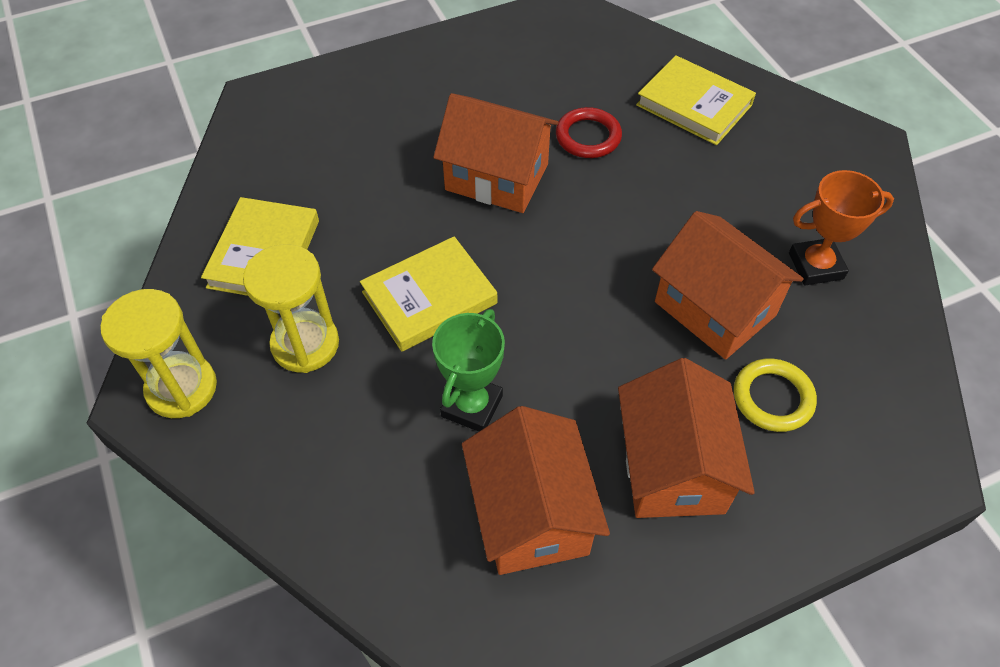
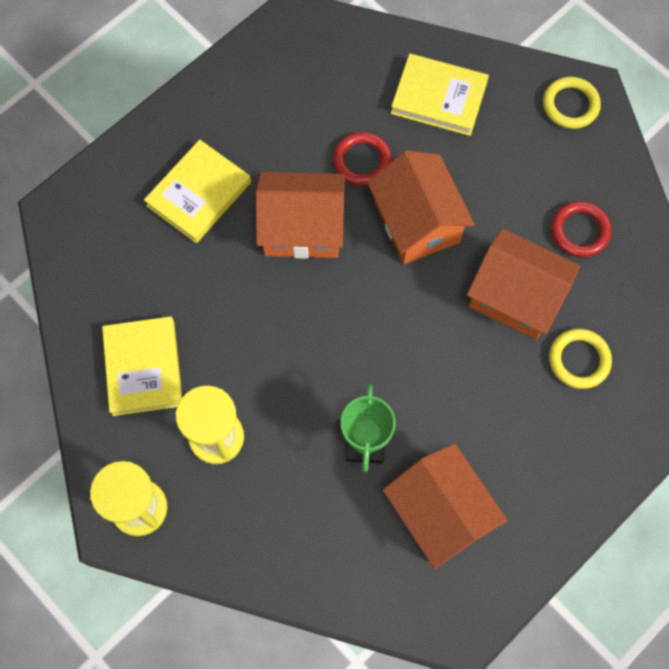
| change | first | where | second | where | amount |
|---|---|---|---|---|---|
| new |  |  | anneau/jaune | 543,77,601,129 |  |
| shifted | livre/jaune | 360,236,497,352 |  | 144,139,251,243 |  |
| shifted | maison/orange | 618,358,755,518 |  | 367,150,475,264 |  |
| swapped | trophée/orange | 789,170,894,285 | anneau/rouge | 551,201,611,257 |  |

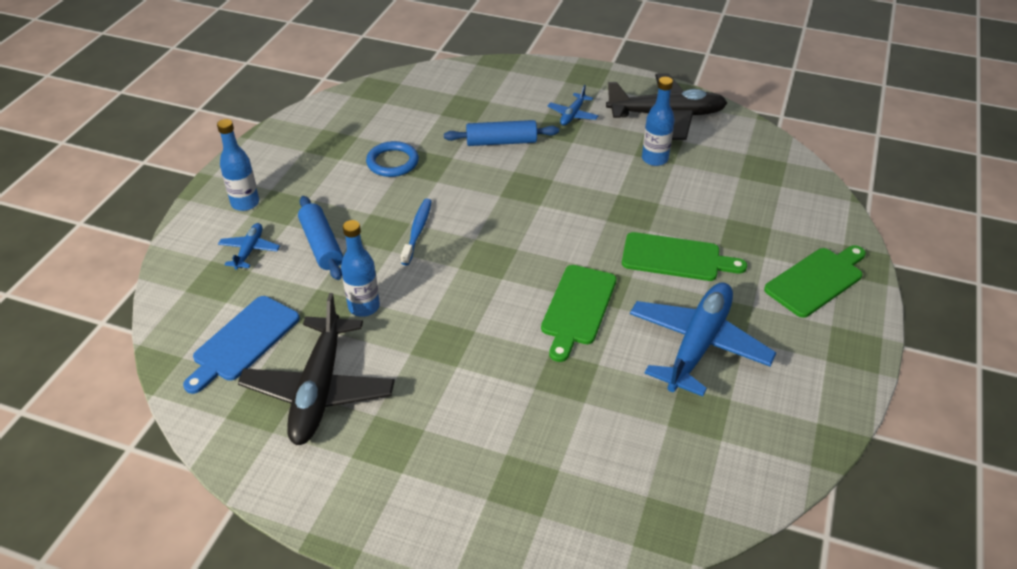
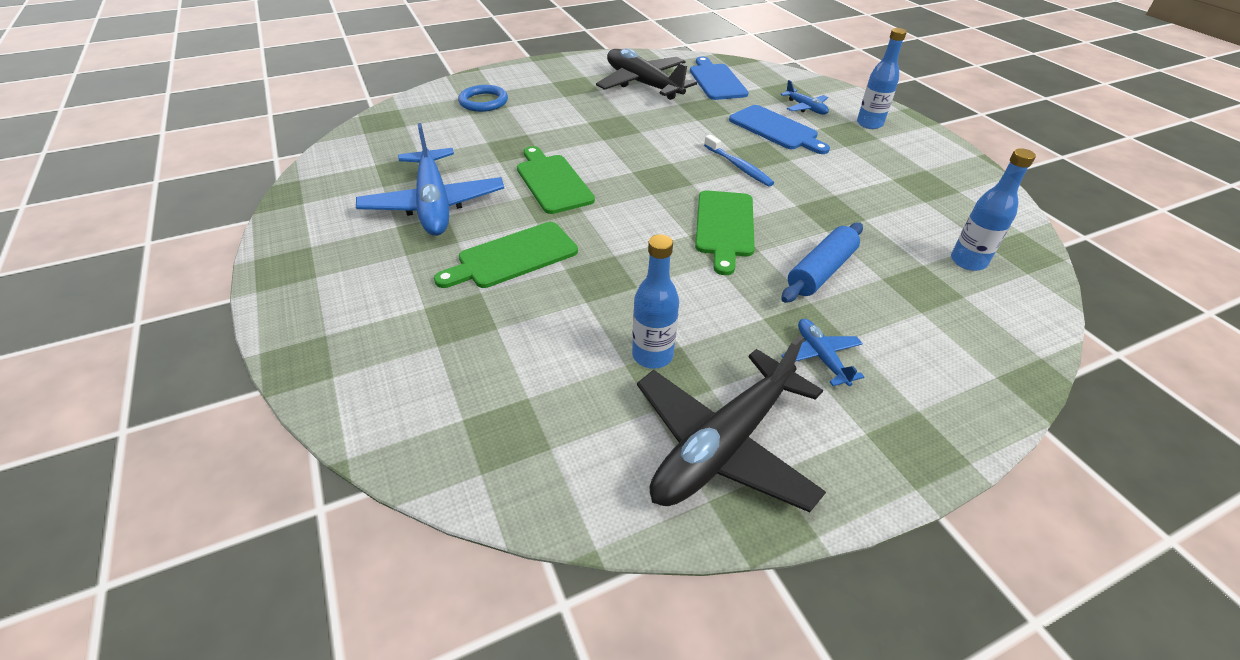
| change | first | where | second | where | amount |
|---|---|---|---|---|---|
| shifted | bouteille/bleu | 341,220,380,317 |  | 951,148,1036,271 |  |
| shifted | anneau/bleu | 366,141,419,177 |  | 458,85,508,112 |  |
| shifted | planche à découper/vert | 764,245,866,318 |  | 695,190,755,275 |  |
| swapped | rouleau à pâtisserie/bleu | 298,196,343,280 | planche à découper/bleu | 729,105,830,154 |  |

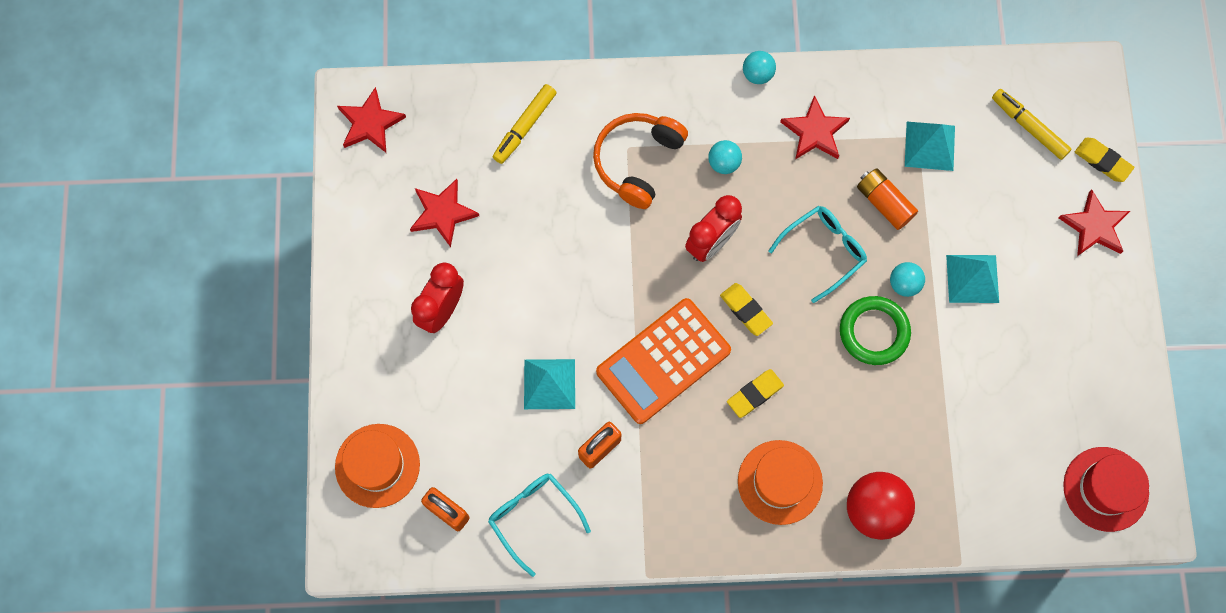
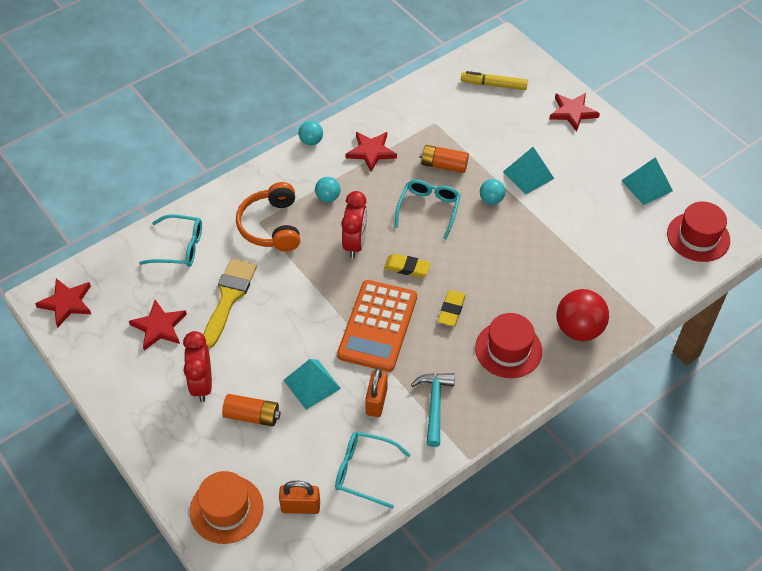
| change | first | where | second | where | amount |
|---|---|---|---|---|---|
| gone | anneau/vert | 840,296,911,365 |  |  |  |
| gone | gomme/jaune | 1075,138,1135,182 |  |  |  |
| new |  |  | pinceau/jaune | 203,259,257,349 |  |
| new |  |  | pile/orange | 222,394,281,426 |  |
| new |  |  | marteau/turquoise | 411,373,455,447 |  |
| shifted | pyramide/turquoise | 905,122,955,171 |  | 621,157,673,205 |  |
| swapped | feutre/jaune | 493,84,557,164 | lunettes/turquoise | 139,214,202,267 |  |
| repainted | chapeau/orange | 738,440,823,525 | chapeau/rouge | 475,313,542,378 |  |

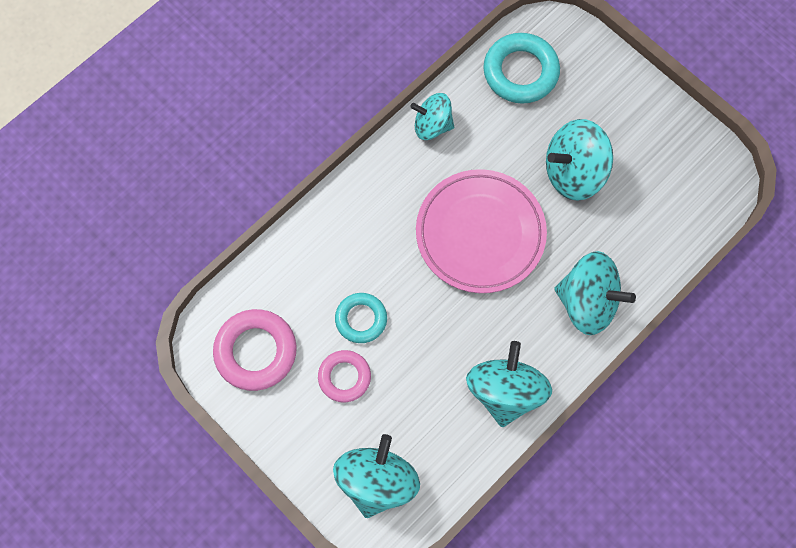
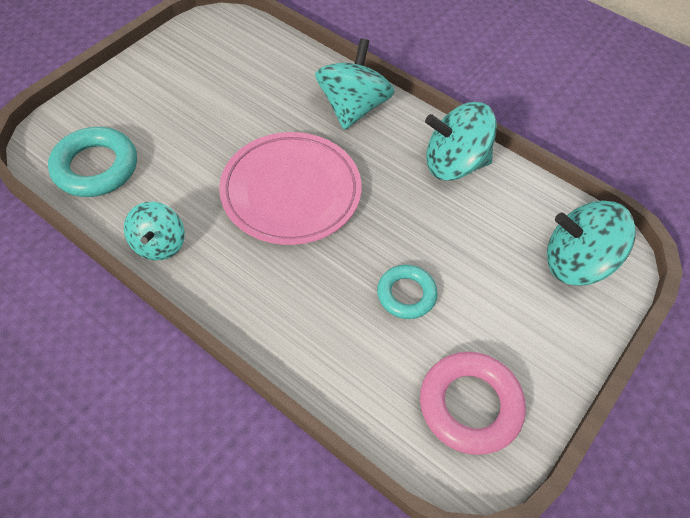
| change | first | where | second | where | amount |
|---|---|---|---|---|---|
| gone | anneau/rose | 318,350,371,402 |  |  |  |
| gone | toupie/turquoise | 546,119,613,200 |  |  |  |

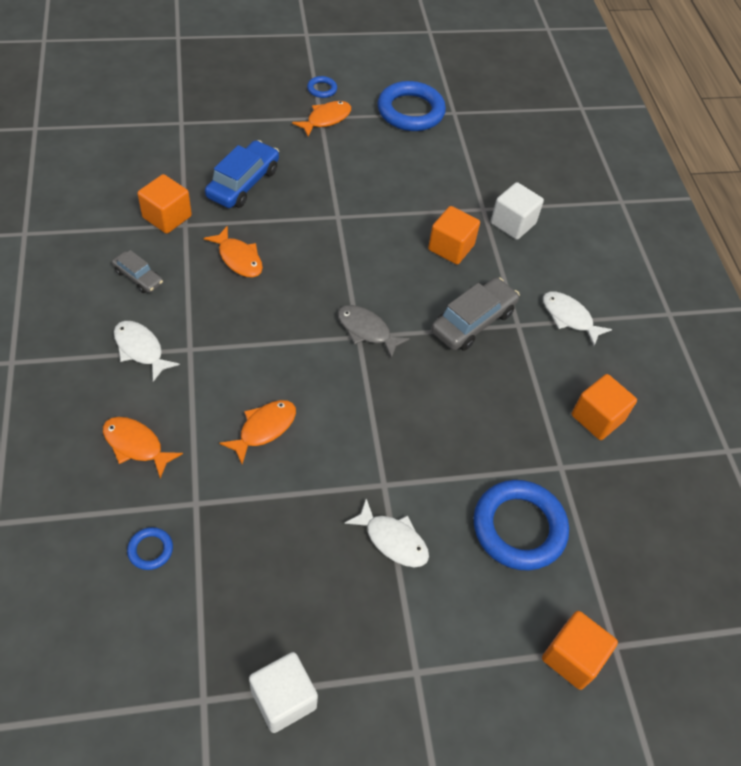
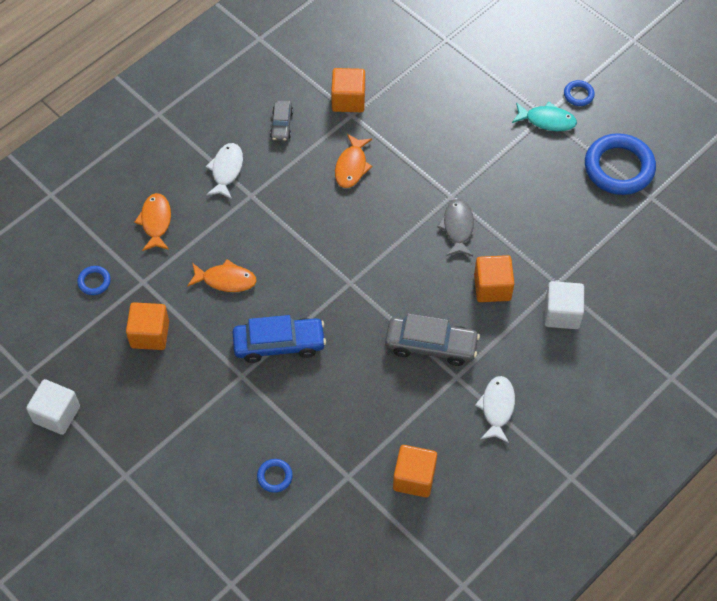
| change | first | where | second | where | amount |
|---|---|---|---|---|---|
| gone | poisson/blanc | 344,499,429,567 |  |  |  |
| shifted | voiture/bleu | 205,140,279,208 |  | 233,315,326,363 |  |
| shifted | poisson/gris | 338,305,410,359 |  | 437,199,474,256 |  |
| shifted | cube/orange | 542,611,618,690 |  | 126,302,169,350 |  |
| repainted | poisson/orange | 292,101,351,137 | poisson/turquoise | 512,102,577,131 |  |
| scaled | anneau/bleu | 473,480,569,571 |  | 257,459,293,493 | x0.45 |

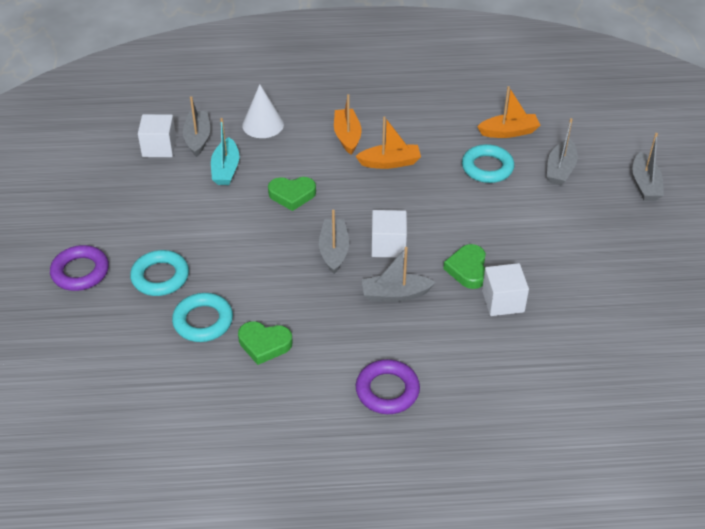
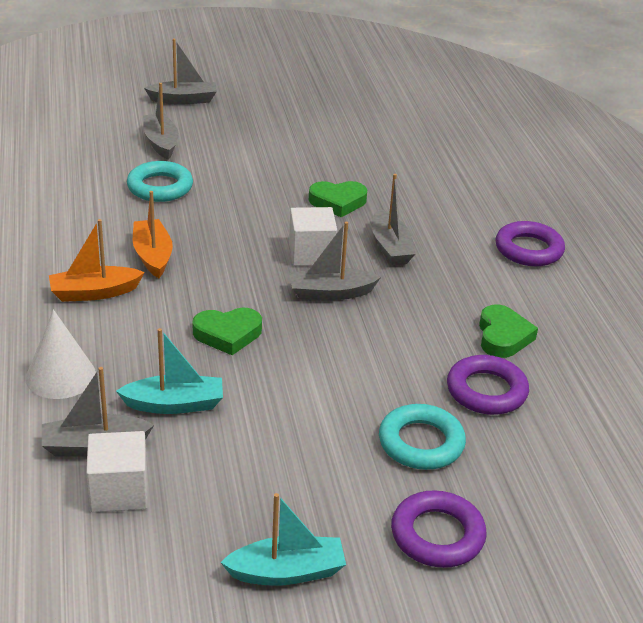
| change | first | where | second | where | amount |
|---|---|---|---|---|---|
| gone | bateau/orange | 477,86,540,138 |  |  |  |
| gone | cube/blanc | 482,263,529,316 |  |  |  |
| new |  |  | bateau/turquoise | 220,493,346,586 |  |
| repainted | anneau/turquoise | 172,293,233,342 | anneau/violet | 447,355,529,415 |  |
| rotated | cœur/vert | 268,177,316,211 |  | 193,308,262,355 | 90 degrees clockwise |
| rotated | bateau/gris | 547,118,578,185 |  | 143,83,179,160 | 120 degrees counterclockwise |

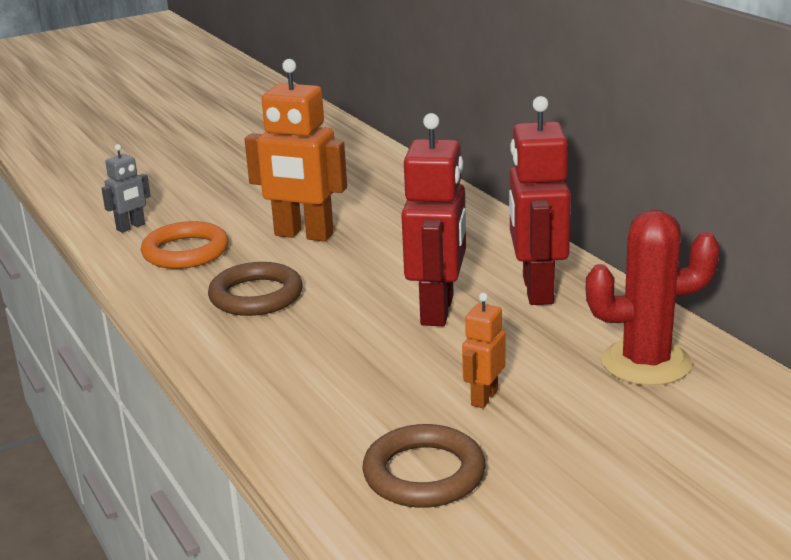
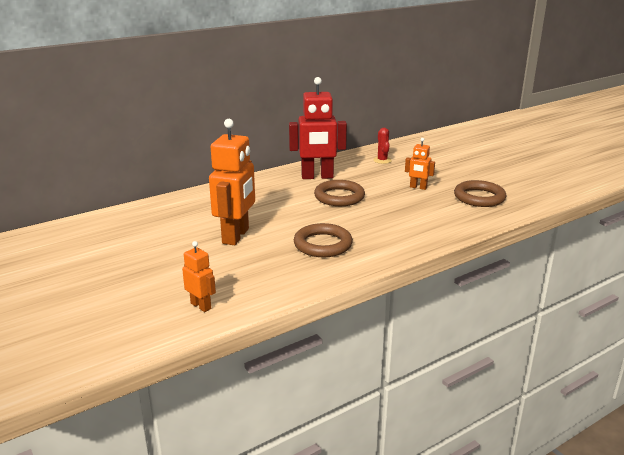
| change | first | where | second | where | amount |
|---|---|---|---|---|---|
| gone | anneau/orange | 141,221,229,269 |  |  |  |
| swapped | robot/rouge | 401,113,466,326 | anneau/marron | 314,180,365,206 |  |
| repainted | robot/gris | 101,144,151,233 | robot/orange | 182,241,216,312 |  |
| scaled | cactus/rouge | 586,210,720,386 |  | 373,128,392,164 | x0.50 |

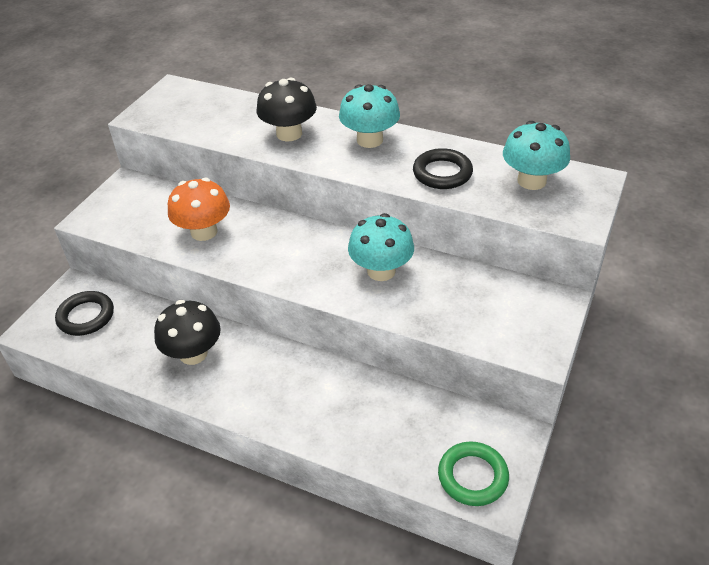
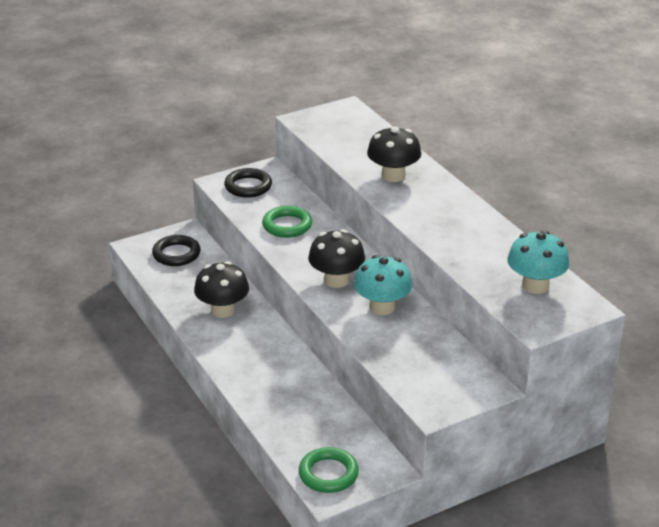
| change | first | where | second | where | amount |
|---|---|---|---|---|---|
| gone | champignon/turquoise | 339,84,400,148 |  |  |  |
| new |  |  | champignon/noir | 308,229,365,288 |  |
| shifted | anneau/noir | 413,148,473,189 |  | 224,168,272,198 |  |
| swapped | champignon/orange | 168,178,230,241 | anneau/vert | 262,206,312,238 |  |

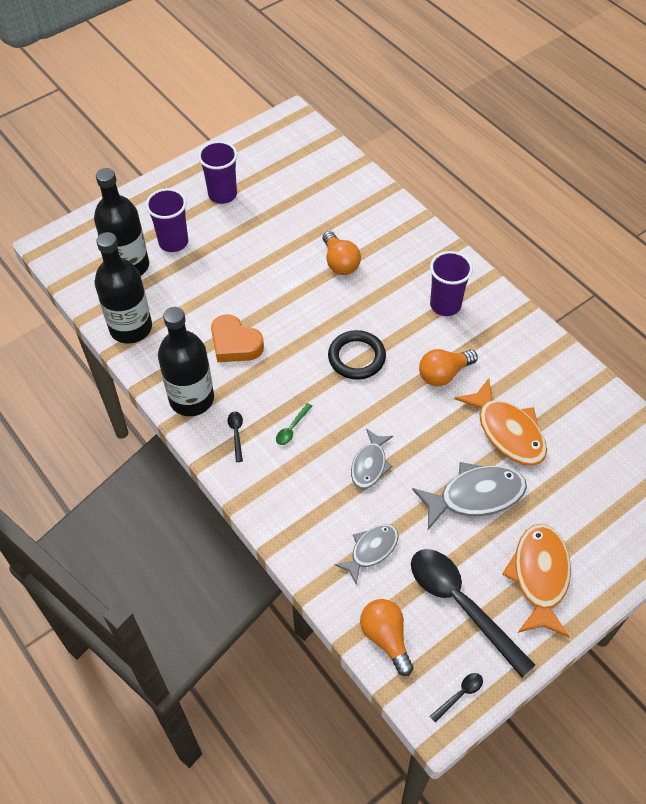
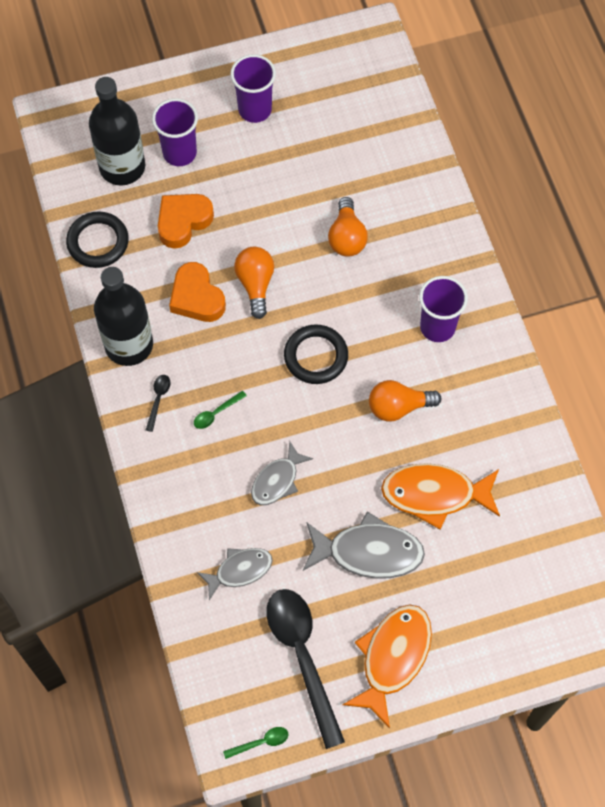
| change | first | where | second | where | amount |
|---|---|---|---|---|---|
| new |  |  | cœur/orange | 158,194,214,249 |  |
| shifted | ampoule/orange | 360,599,413,676 |  | 234,247,274,319 |  |
| swapped | bouteille/noir | 94,232,152,344 | anneau/noir | 66,211,129,268 |  |
| repainted | cuillère/noir | 430,673,483,722 | cuillère/vert | 223,727,288,759 |  |
| rotated | poisson/orange | 454,378,547,466 |  | 381,463,500,529 | 105 degrees clockwise |

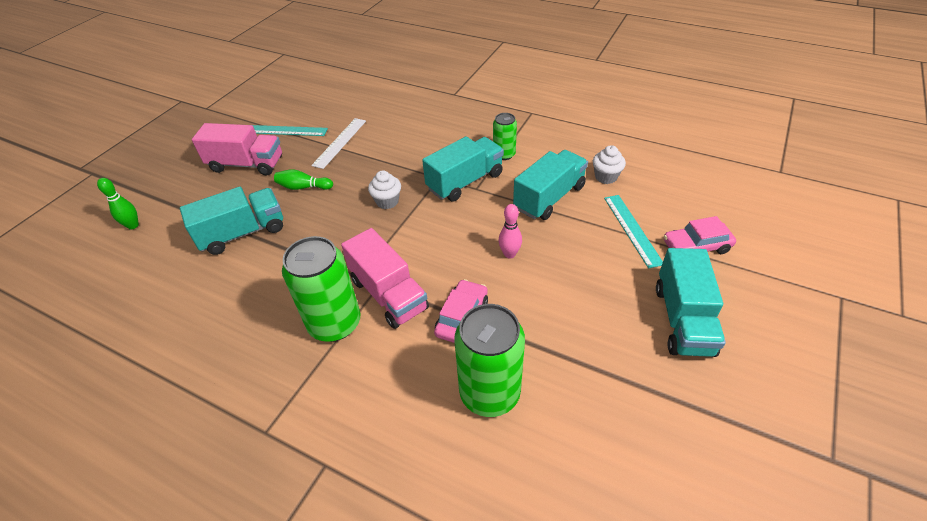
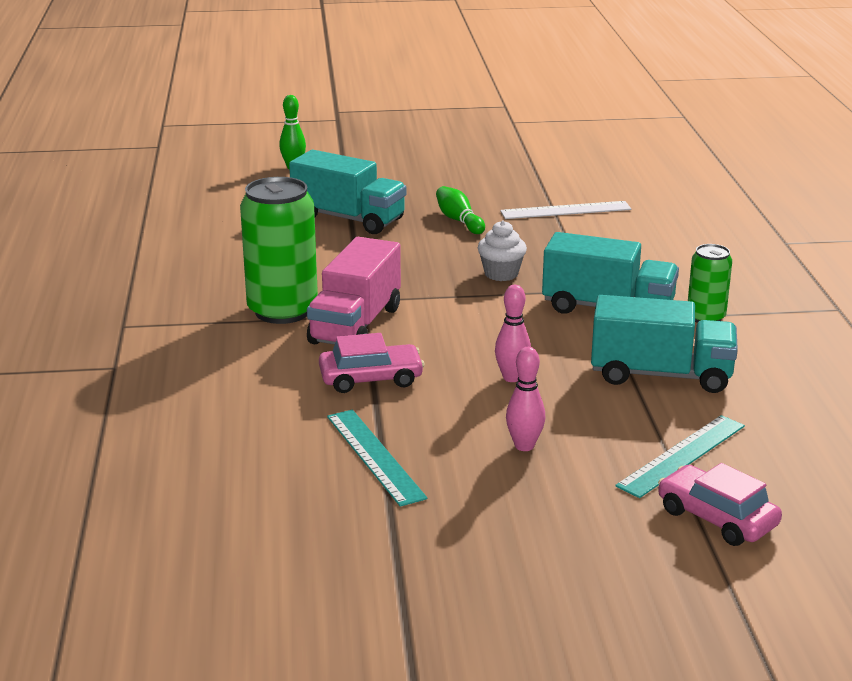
| change | first | where | second | where | amount |
|---|---|---|---|---|---|
| gone | camion/rose | 192,123,282,175 |  |  |  |
| gone | canette/vert | 454,304,525,417 |  |  |  |
| gone | muffin/blanc | 593,145,626,184 |  |  |  |
| gone | camion/turquoise | 656,248,726,357 |  |  |  |
| new |  |  | quille/rose | 506,347,545,451 |  |
| shifted | règle/turquoise | 252,125,328,136 |  | 327,410,428,507 |  |

